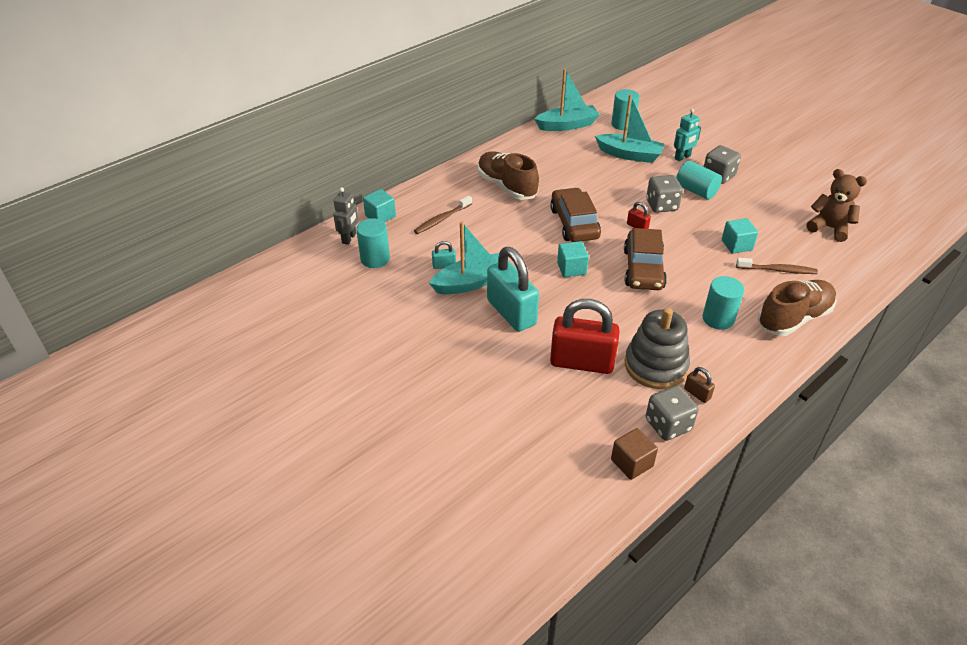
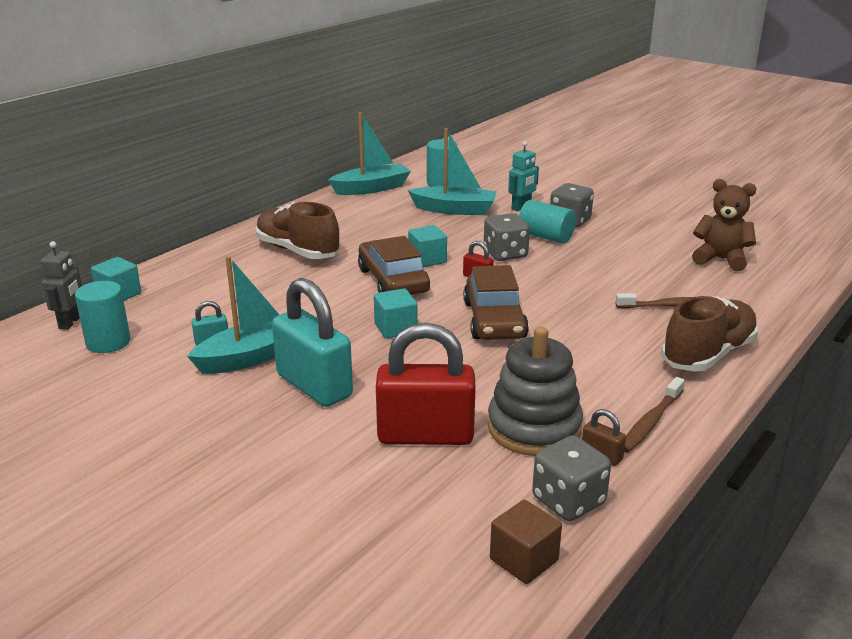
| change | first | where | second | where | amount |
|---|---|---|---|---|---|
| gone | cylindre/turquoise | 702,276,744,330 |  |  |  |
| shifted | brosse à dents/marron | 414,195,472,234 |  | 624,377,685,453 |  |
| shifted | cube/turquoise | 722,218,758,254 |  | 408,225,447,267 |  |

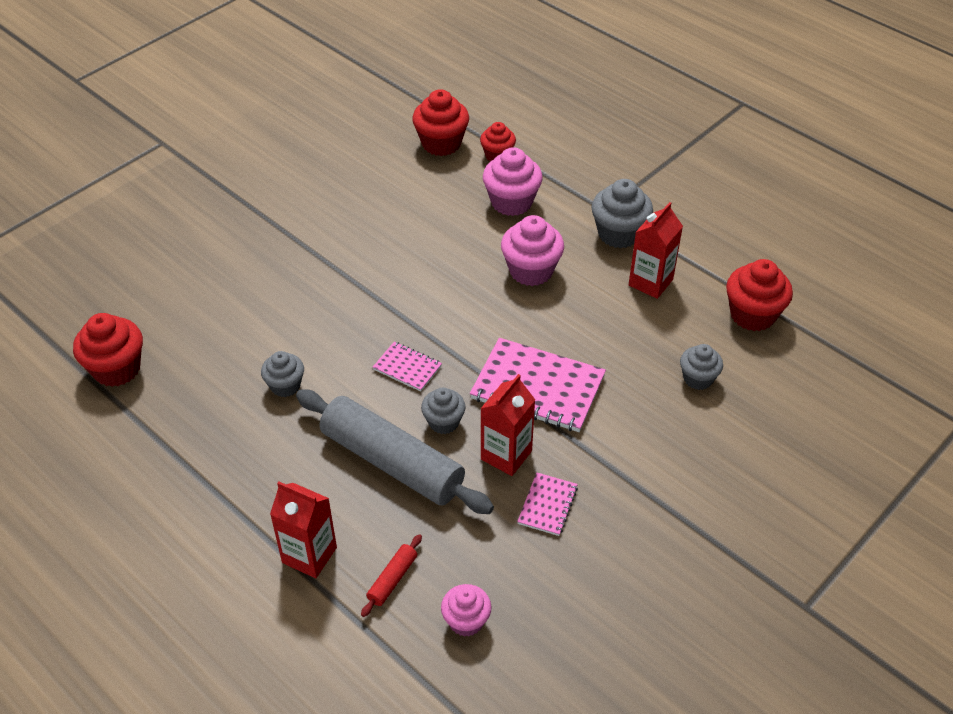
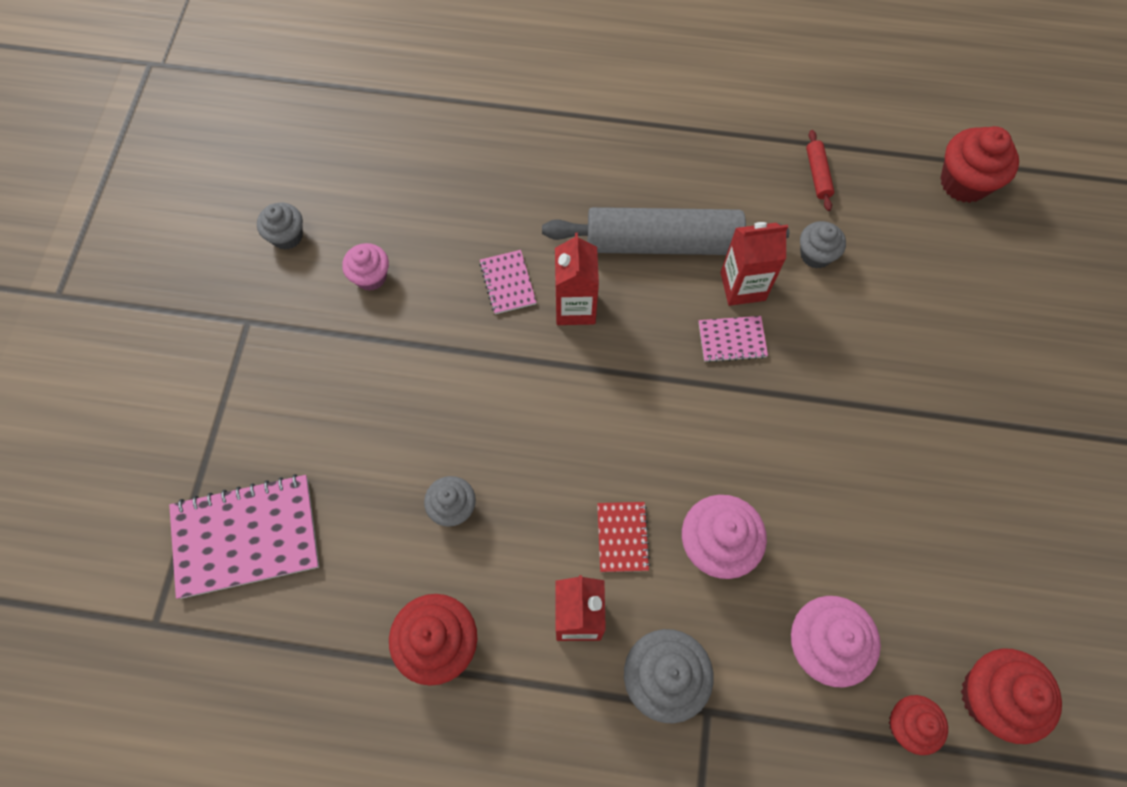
| change | first | where | second | where | amount |
|---|---|---|---|---|---|
| new |  |  | carnet/rouge | 597,502,650,572 |  |
| shifted | brique de lait/rouge | 270,482,337,578 |  | 721,222,788,306 |  |
| shifted | rouleau à pâtisserie/rouge | 361,534,422,617 |  | 806,130,834,211 |  |
| shifted | muffin/gris | 421,387,466,434 |  | 257,203,303,250 |  |
| shifted | muffin/rose | 441,584,492,637 |  | 342,243,389,291 |  |
| shifted | carnet/rose | 470,338,606,432 |  | 169,474,319,599 |  |

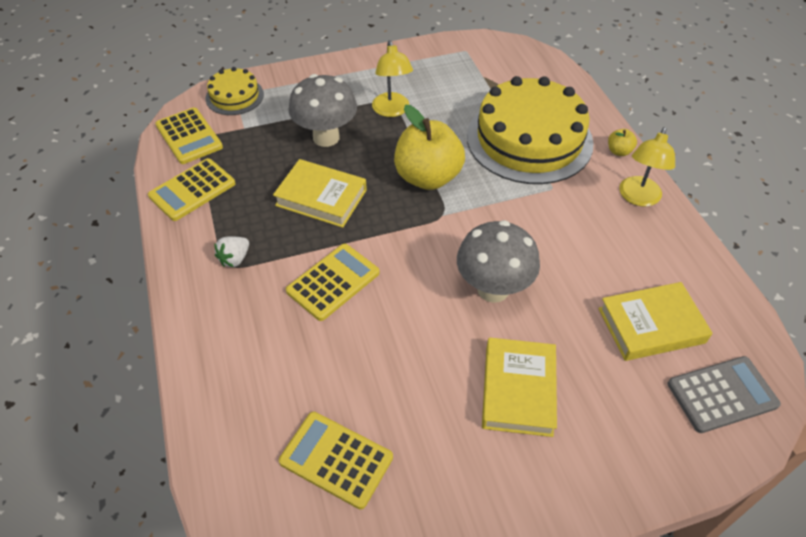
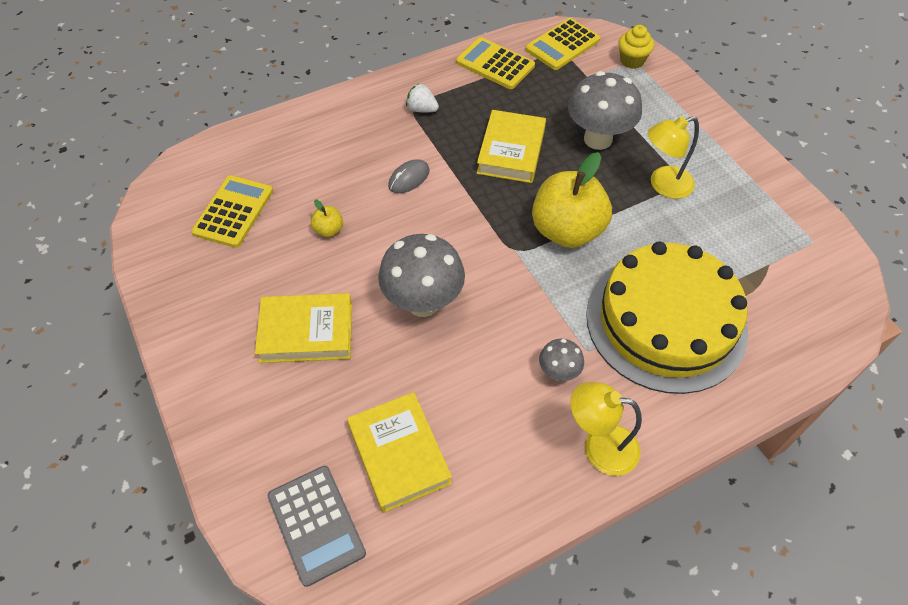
| change | first | where | second | where | amount |
|---|---|---|---|---|---|
| new |  |  | champignon/gris | 539,339,584,381 |  |
| shifted | pomme/jaune | 608,129,637,156 |  | 311,199,343,237 |  |
| swapped | gâteau/jaune | 206,67,264,115 | muffin/jaune | 618,25,654,69 |  |
| swapped | calculatrice/jaune | 286,244,379,321 | souris/gris | 388,159,430,193 |  |

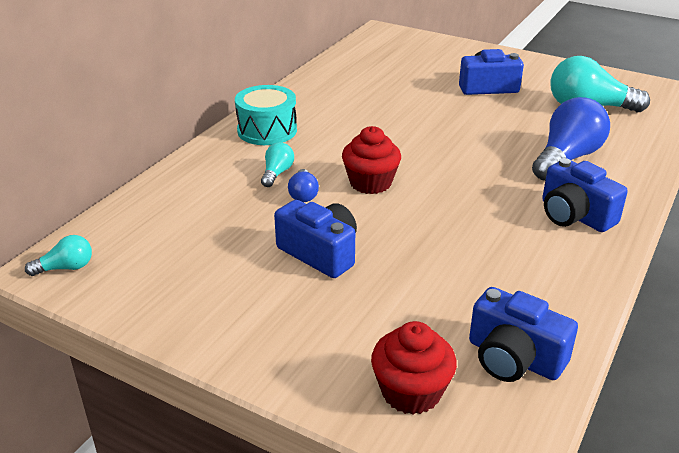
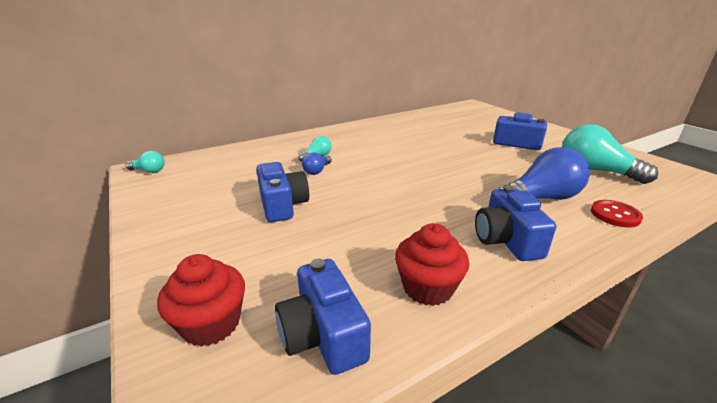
| change | first | where | second | where | amount |
|---|---|---|---|---|---|
| gone | tambour/turquoise | 235,85,297,145 |  |  |  |
| new |  |  | bouton/rouge | 591,200,643,227 |  |
| shifted | muffin/rouge | 342,126,401,194 |  | 395,223,469,306 |  |

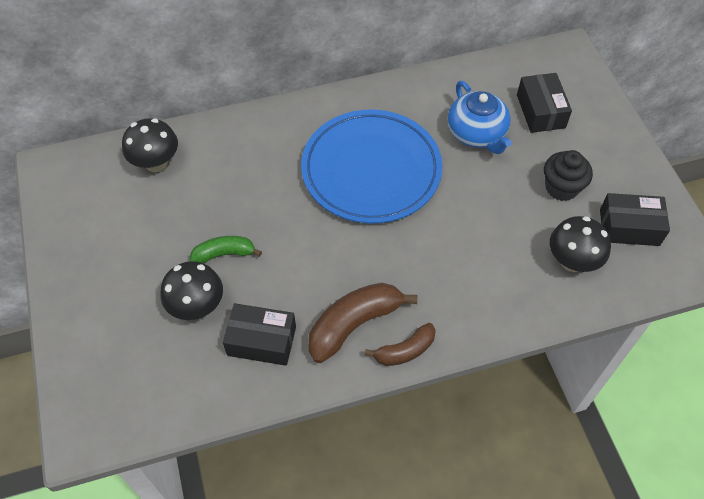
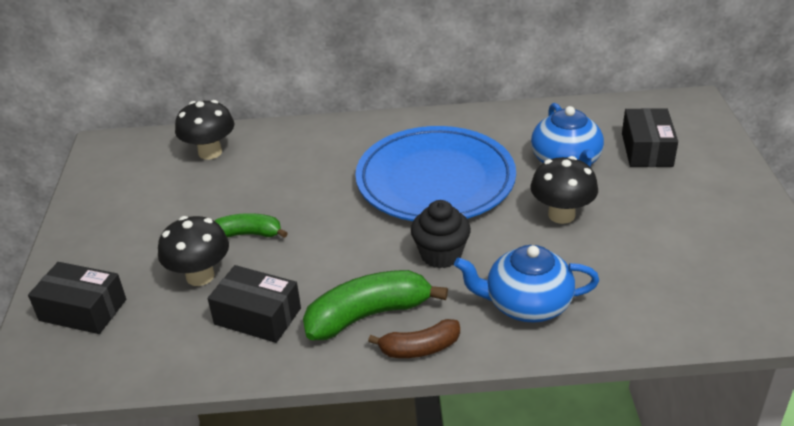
| change | first | where | second | where | amount |
|---|---|---|---|---|---|
| new |  |  | théière/bleu | 454,245,599,323 |  |
| shifted | muffin/noir | 544,150,593,201 |  | 411,200,471,268 |  |
| shifted | champignon/noir | 550,216,611,272 |  | 530,156,598,224 |  |
| shifted | boîte/noir | 600,193,670,246 |  | 28,262,126,334 |  |
| repainted | banane/marron | 308,283,417,363 | banane/vert | 303,270,448,340 |  |

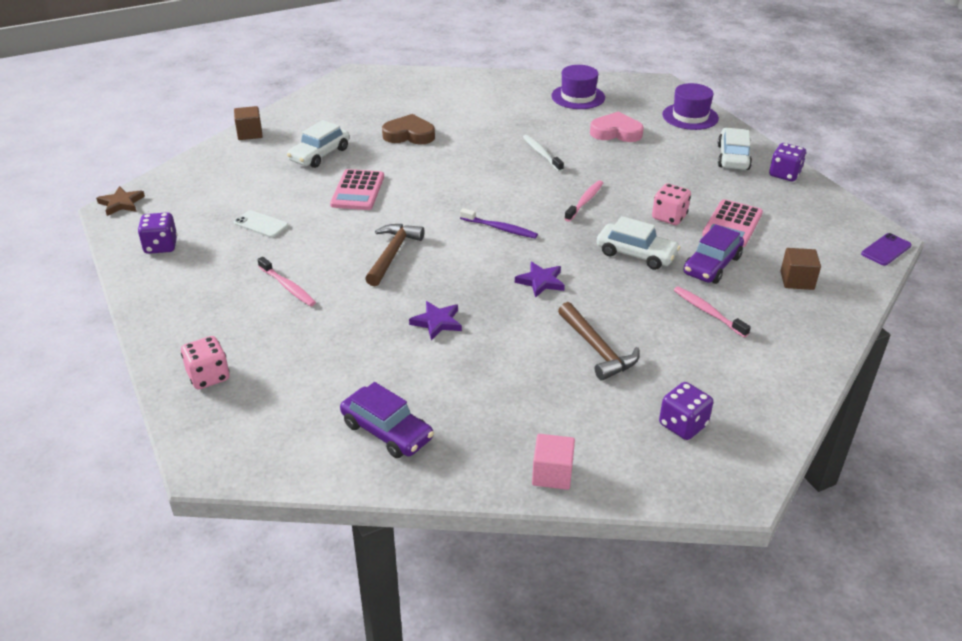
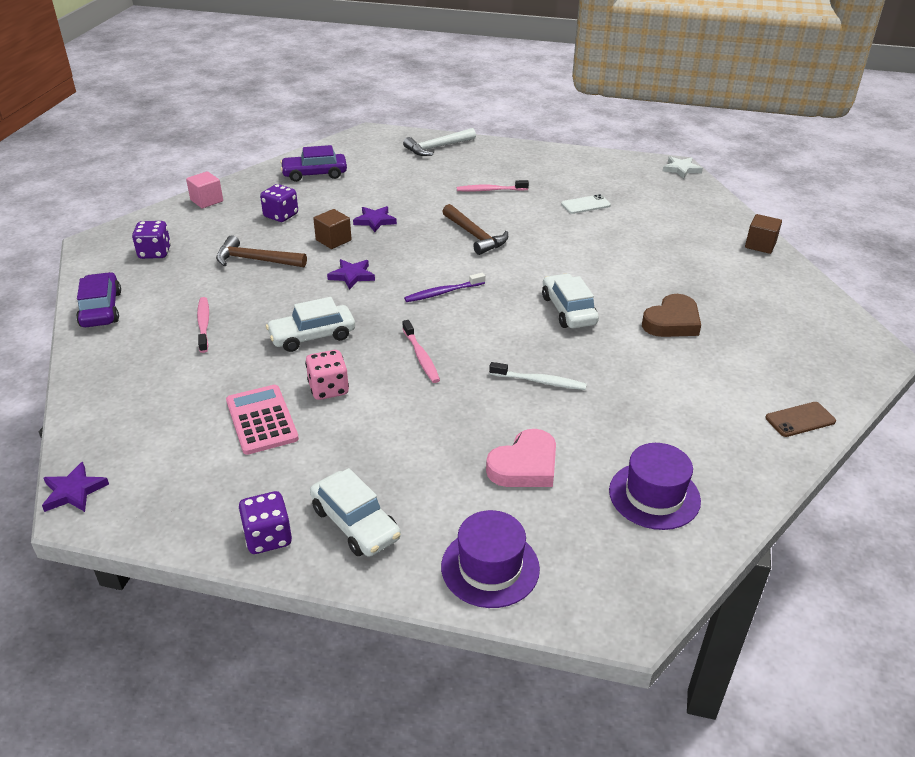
| change | first | where | second | where | amount |
|---|---|---|---|---|---|
| gone | calculatrice/rose | 330,169,384,210 |  |  |  |
| new |  |  | téléphone/marron | 766,402,836,437 |  |
| shifted | dé/violet | 138,212,177,254 |  | 260,184,298,222 |  |
| shifted | voiture/blanc | 287,120,350,168 |  | 542,274,599,328 |  |
| shifted | voiture/violet | 683,224,744,284 |  | 76,272,121,327 |  |
| shifted | cube/marron | 780,248,821,290 |  | 313,209,352,249 |  |
| swapped | dé/rose | 181,336,230,389 | marteau/blanc | 403,128,476,156 |  |
| swapped | téléphone/violet | 861,233,912,266 | étoile/violet | 42,462,109,512 |  |
| repainted | étoile/marron | 96,186,145,216 | étoile/blanc | 662,156,703,179 |  |
| rotated | brosse à dents/rose | 674,286,751,338 |  | 197,297,209,353 | 105 degrees counterclockwise |

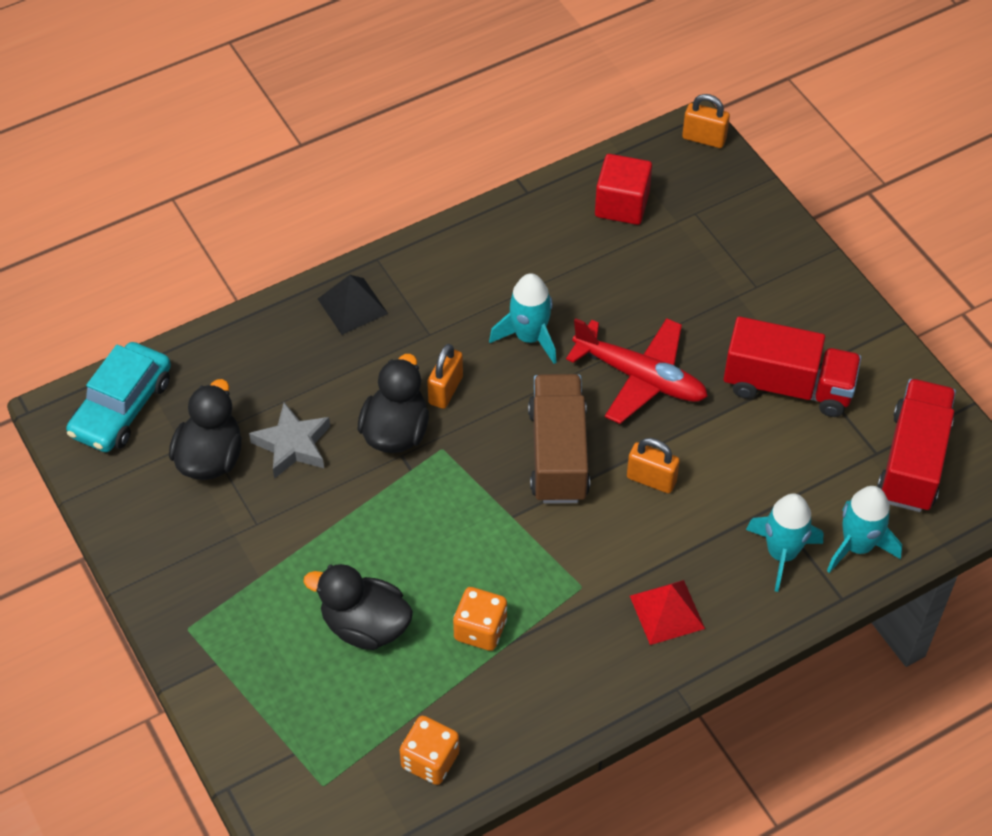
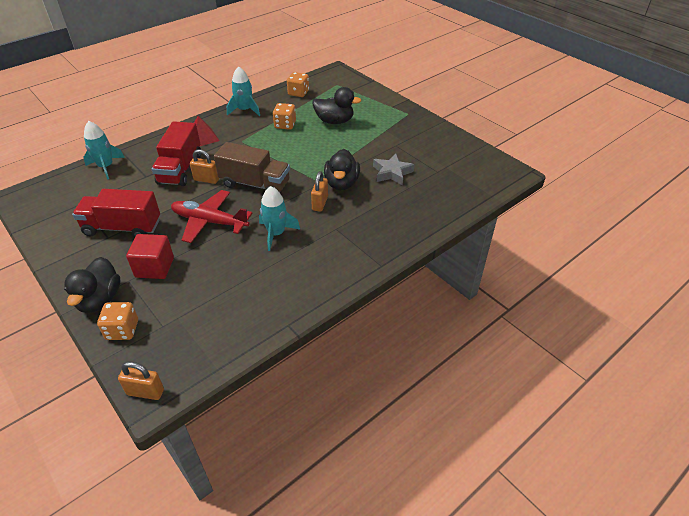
| change | first | where | second | where | amount |
|---|---|---|---|---|---|
| gone | voiture/turquoise | 66,342,171,452 |  |  |  |
| gone | pyramide/noir | 318,275,388,335 |  |  |  |
| new |  |  | dé/orange | 97,302,138,340 |  |
| shifted | canard/noir | 169,379,242,480 |  | 64,257,120,313 |  |
| shifted | cube/rouge | 595,154,652,225 |  | 126,234,174,279 |  |
| shifted | fusée/turquoise | 746,493,823,592 |  | 227,66,260,116 |  |
| shifted | camion/rouge | 877,379,956,512 |  | 152,121,201,186 |  |
| rotated | camion/marron | 528,374,590,504 |  | 214,142,290,192 | 60 degrees counterclockwise |

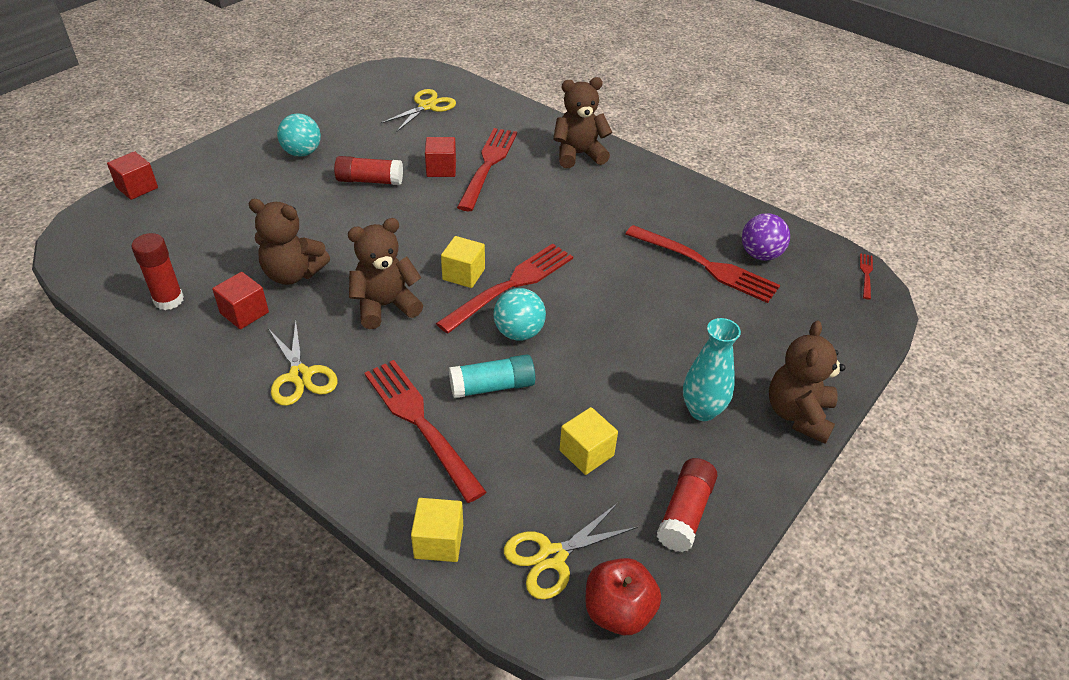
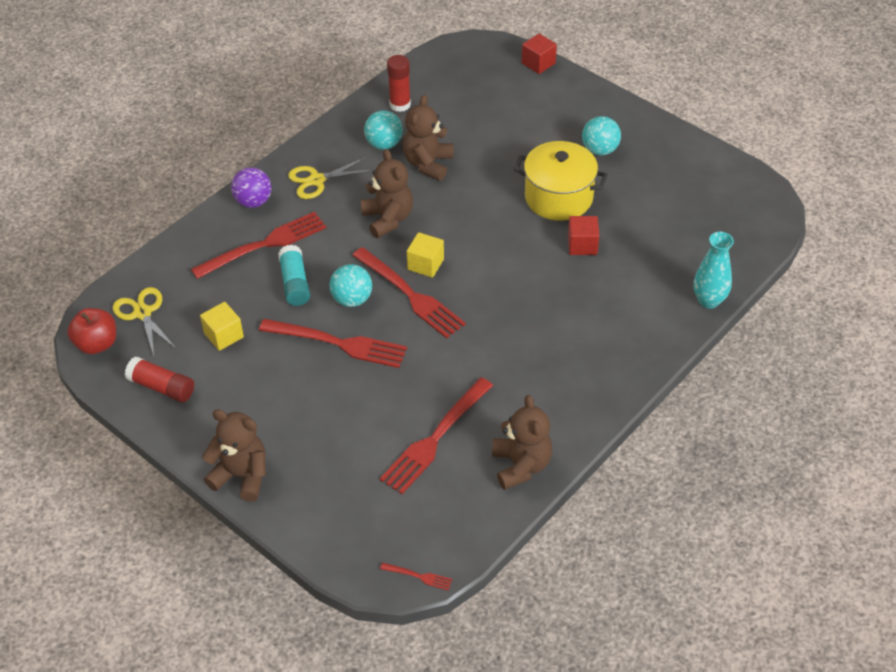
| change | first | where | second | where | amount |
|---|---|---|---|---|---|
| gone | ciseaux/jaune | 381,89,456,132 |  |  |  |
| gone | cube/jaune | 411,498,463,562 |  |  |  |
| shifted | fourchette/rouge | 457,128,517,211 |  | 259,319,407,368 |  |
| shifted | ours en peluche/marron | 553,77,612,168 |  | 492,395,553,490 |  |
| shifted | vase/turquoise | 683,318,741,421 |  | 694,232,734,309 |  |
| shifted | balle/violet | 742,213,790,261 |  | 231,167,271,208 |  |
| swapped | cube/rouge | 212,272,269,329 | balle/turquoise | 364,111,403,150 |  |
| swapped | bâton de colle/rouge | 334,156,403,185 | marmite/jaune | 514,141,608,221 |  |

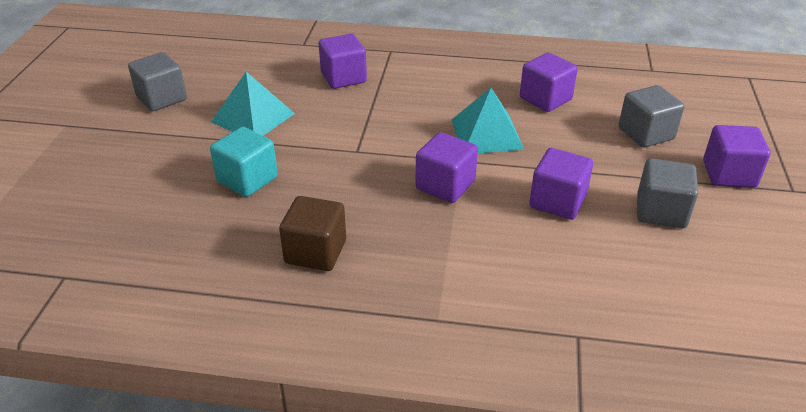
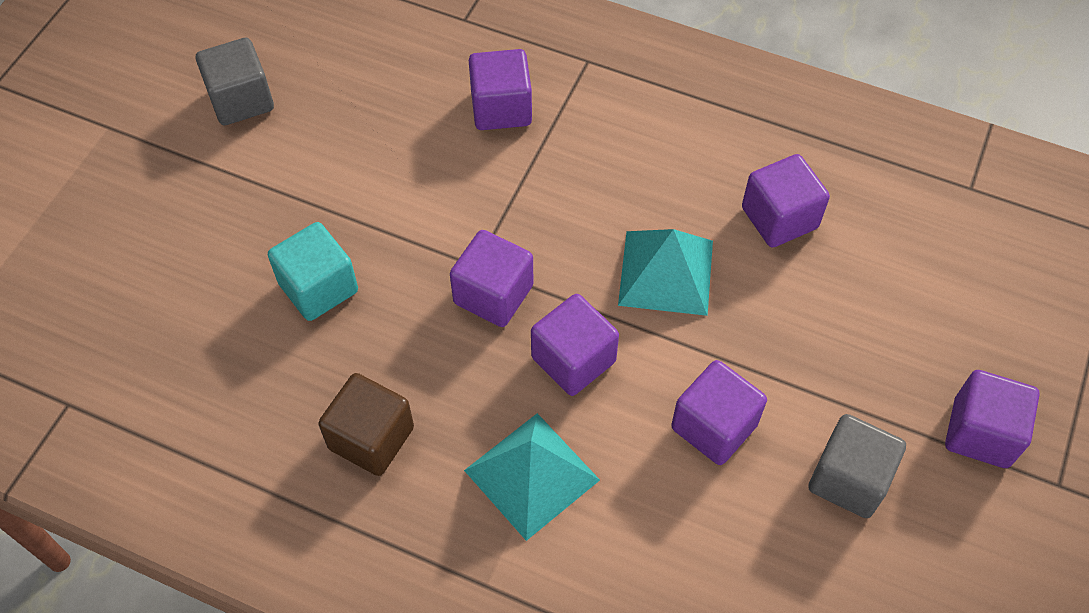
| change | first | where | second | where | amount |
|---|---|---|---|---|---|
| gone | cube/gris | 619,85,684,148 |  |  |  |
| new |  |  | cube/violet | 450,230,534,327 |  |
| shifted | pyramide/turquoise | 211,72,295,136 |  | 464,413,600,541 |  |

